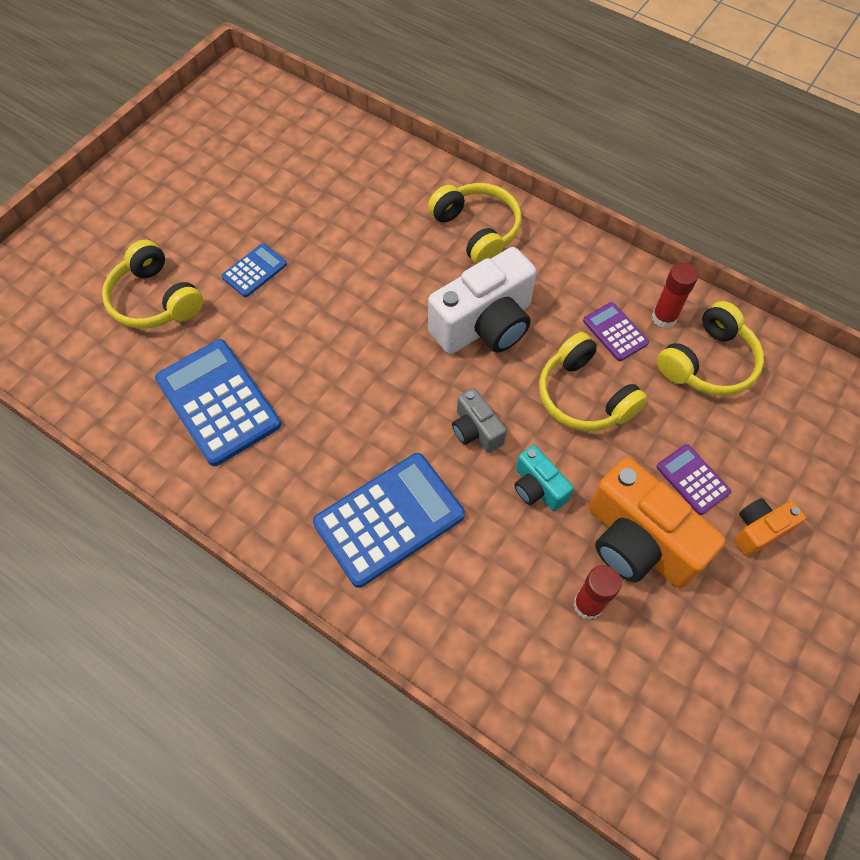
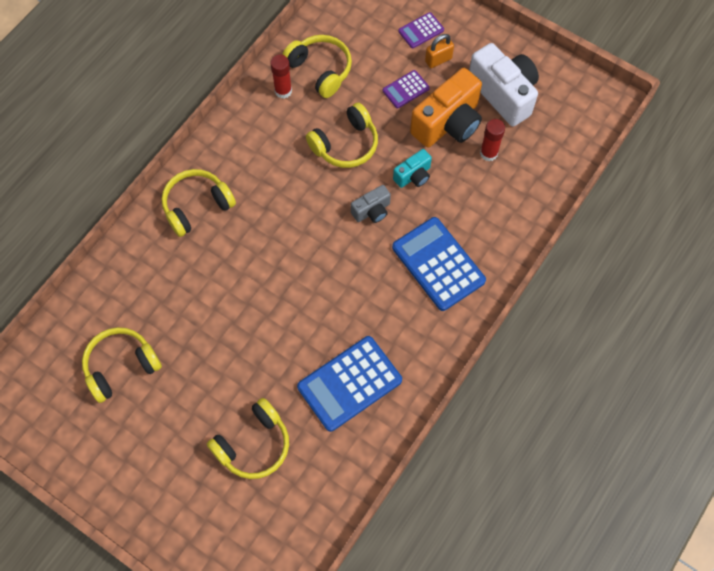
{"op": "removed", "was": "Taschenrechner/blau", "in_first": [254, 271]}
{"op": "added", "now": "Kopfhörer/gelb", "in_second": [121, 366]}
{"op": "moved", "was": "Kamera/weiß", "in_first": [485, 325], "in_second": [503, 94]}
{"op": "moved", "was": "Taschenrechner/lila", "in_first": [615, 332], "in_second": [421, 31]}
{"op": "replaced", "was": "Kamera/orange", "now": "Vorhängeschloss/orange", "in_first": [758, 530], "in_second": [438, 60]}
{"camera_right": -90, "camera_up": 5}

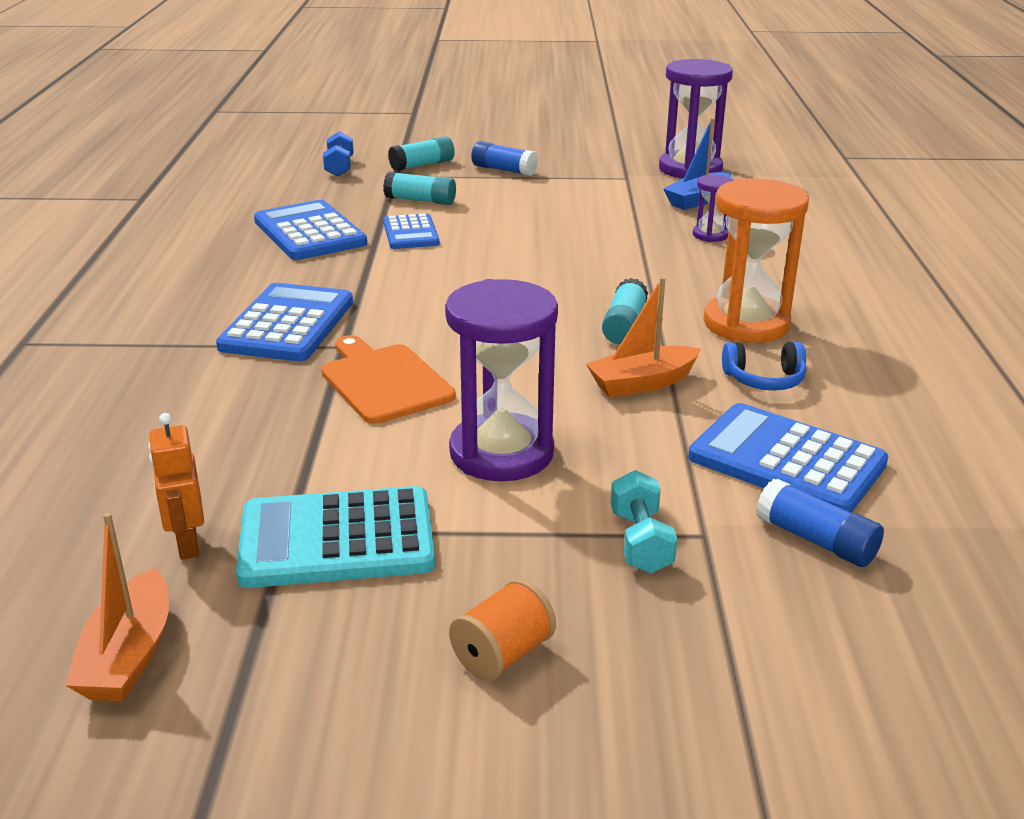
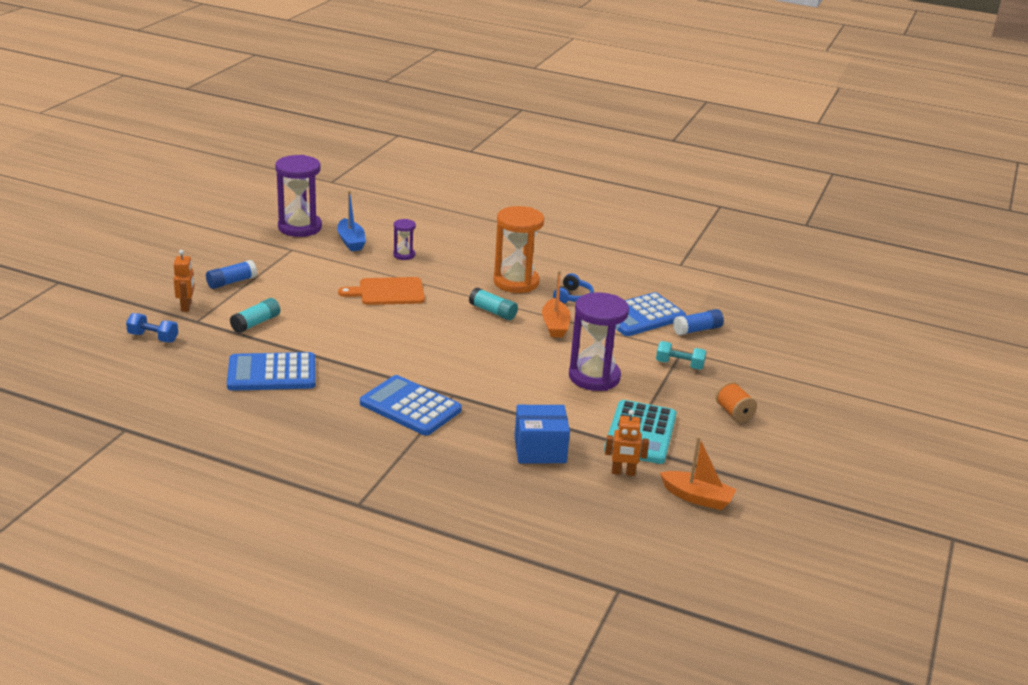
{"op": "removed", "was": "Taschenrechner/blau", "in_first": [410, 233]}
{"op": "added", "now": "Schachtel/blau", "in_second": [540, 449]}
{"op": "moved", "was": "Schneidebrett/orange", "in_first": [384, 381], "in_second": [388, 292]}
{"op": "replaced", "was": "Klebestift/türkis", "now": "Roboter/orange", "in_first": [422, 165], "in_second": [186, 307]}
{"camera_right": -70, "camera_up": 0}

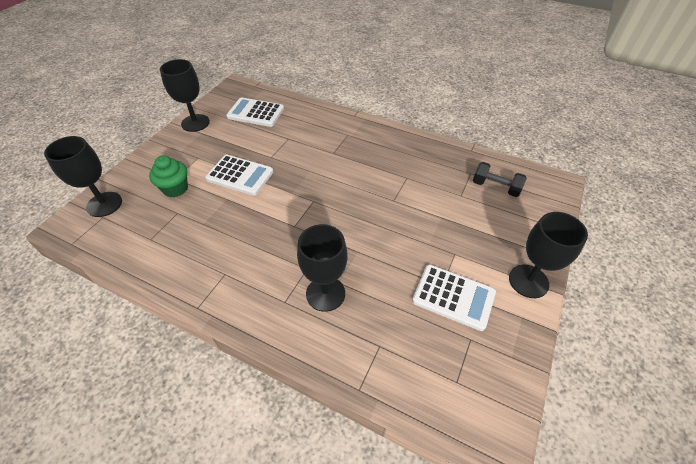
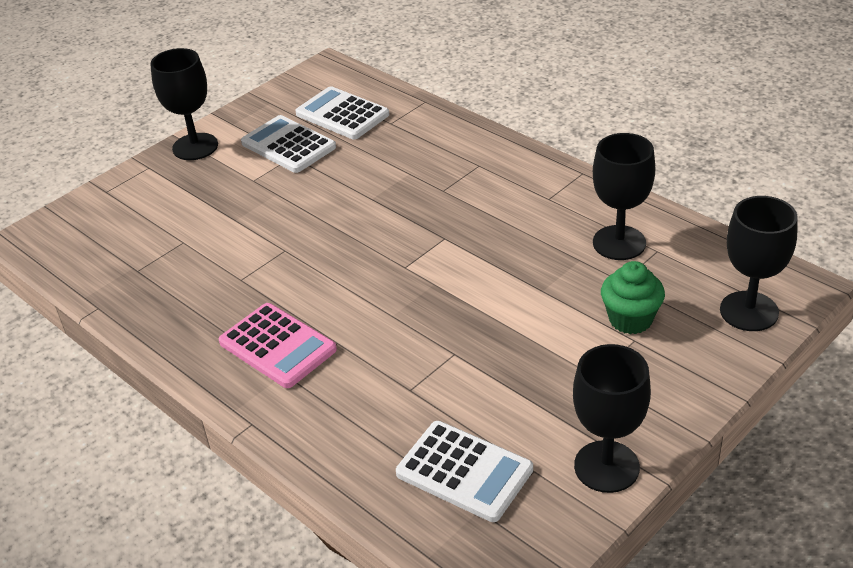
{"op": "removed", "was": "Hantel/schwarz", "in_first": [495, 187]}
{"op": "added", "now": "Taschenrechner/rosa", "in_second": [277, 346]}
{"op": "moved", "was": "Taschenrechner/weiß", "in_first": [240, 175], "in_second": [342, 114]}
{"op": "moved", "was": "Kelch/schwarz", "in_first": [325, 293], "in_second": [619, 243]}
{"camera_right": -160, "camera_up": -10}

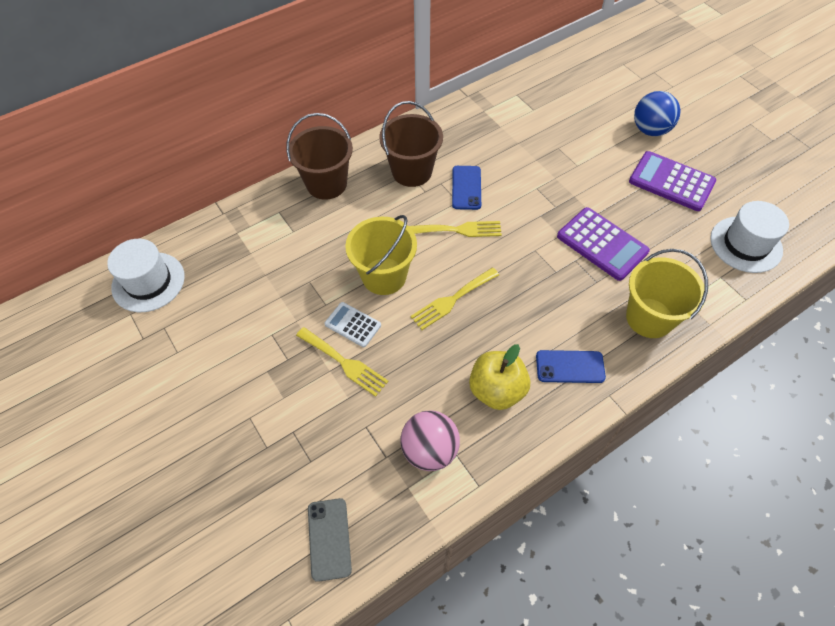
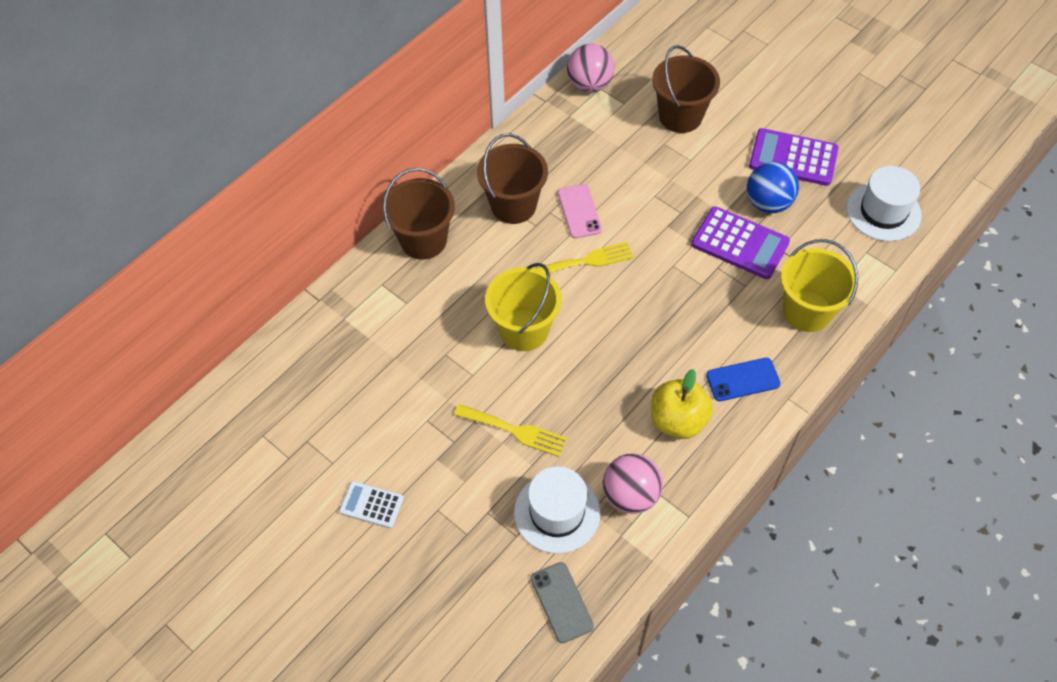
{"op": "removed", "was": "Gabel/gelb", "in_first": [452, 300]}
{"op": "added", "now": "Ball/rosa", "in_second": [589, 85]}
{"op": "added", "now": "Eimer/braun", "in_second": [680, 116]}
{"op": "moved", "was": "Hut/weiß", "in_first": [148, 282], "in_second": [557, 512]}
{"op": "moved", "was": "Taschenrechner/weiß", "in_first": [353, 325], "in_second": [371, 505]}
{"op": "moved", "was": "Ball/blau", "in_first": [650, 130], "in_second": [768, 203]}
{"op": "recoloured", "was": "Handy/blau", "now": "Handy/rosa", "in_first": [466, 188], "in_second": [579, 211]}
{"camera_right": -15, "camera_up": 0}

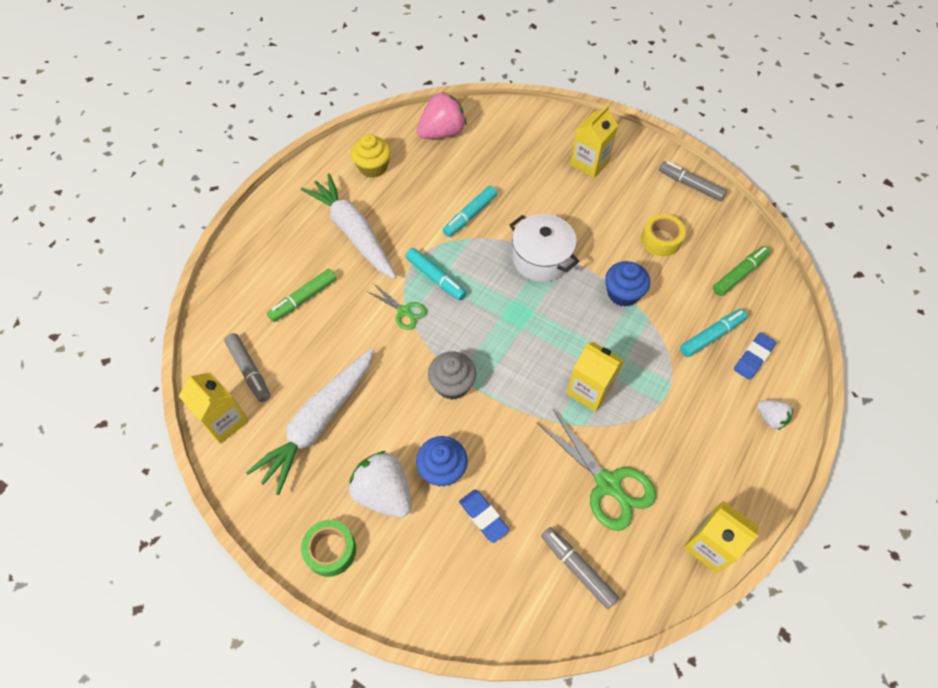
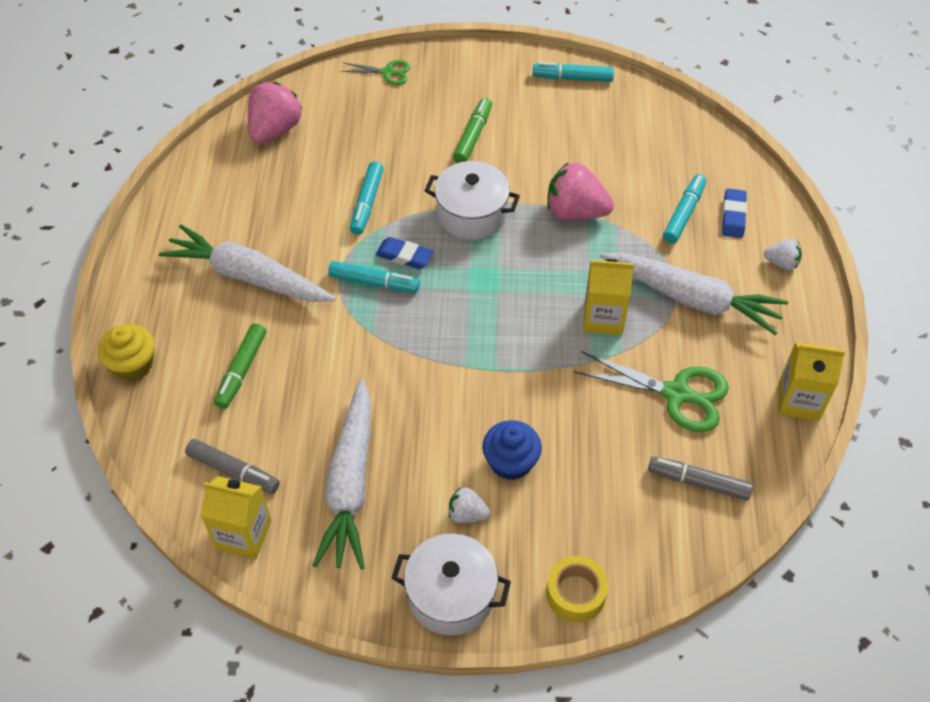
{"op": "removed", "was": "Muffin/grau", "in_first": [452, 384]}
{"op": "removed", "was": "Getränkekarton/gelb", "in_first": [589, 163]}
{"op": "added", "now": "Karotte/weiß", "in_second": [691, 298]}
{"op": "moved", "was": "Muffin/gelb", "in_first": [373, 167], "in_second": [133, 364]}
{"op": "moved", "was": "Schere/grün", "in_first": [404, 311], "in_second": [388, 72]}
{"op": "moved", "was": "Radiergummi/blau", "in_first": [483, 517], "in_second": [404, 256]}
{"op": "moved", "was": "Klebeband/gelb", "in_first": [661, 240], "in_second": [575, 593]}
{"op": "moved", "was": "Filzstift/grün", "in_first": [739, 274], "in_second": [473, 136]}
{"op": "replaced", "was": "Klebeband/grün", "now": "Kochtopf/weiß", "in_first": [330, 550], "in_second": [451, 595]}
{"op": "replaced", "was": "Muffin/blau", "now": "Erdbeere/rosa", "in_first": [623, 293], "in_second": [575, 212]}
{"op": "recoloured", "was": "Filzstift/grau", "now": "Filzstift/türkis", "in_first": [690, 185], "in_second": [572, 78]}
{"op": "resized", "was": "Erdbeere/weiß", "in_first": [384, 493], "in_second": [467, 514], "ratio": 0.53}
{"camera_right": -30, "camera_up": -5}

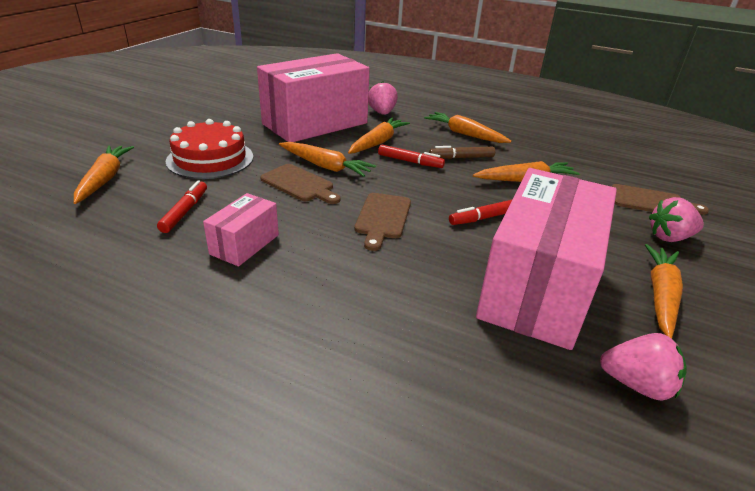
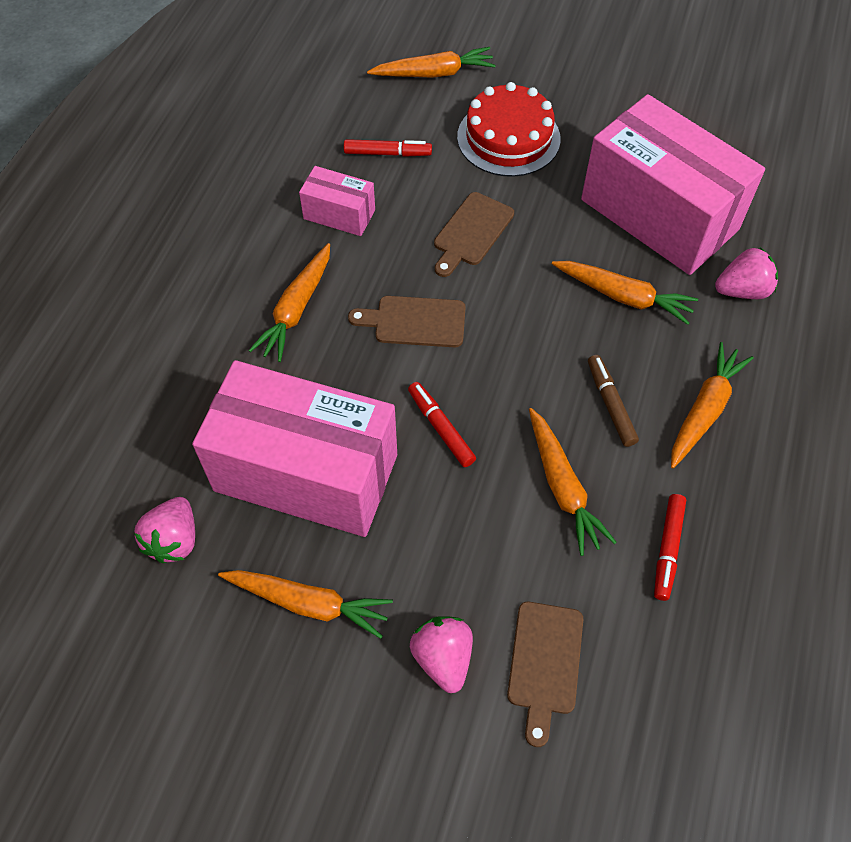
{"op": "moved", "was": "Karotte/orange", "in_first": [325, 166], "in_second": [296, 309]}
{"op": "moved", "was": "Filzstift/rot", "in_first": [410, 162], "in_second": [667, 549]}
{"camera_right": 85, "camera_up": 25}

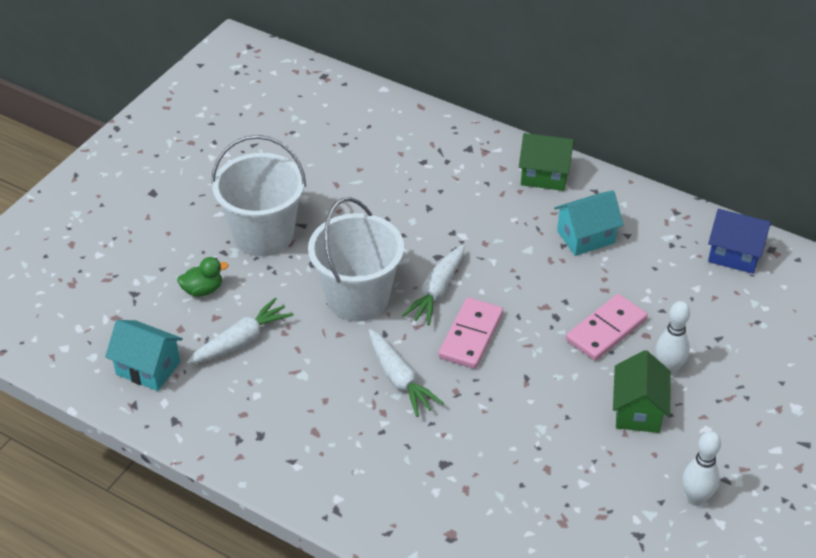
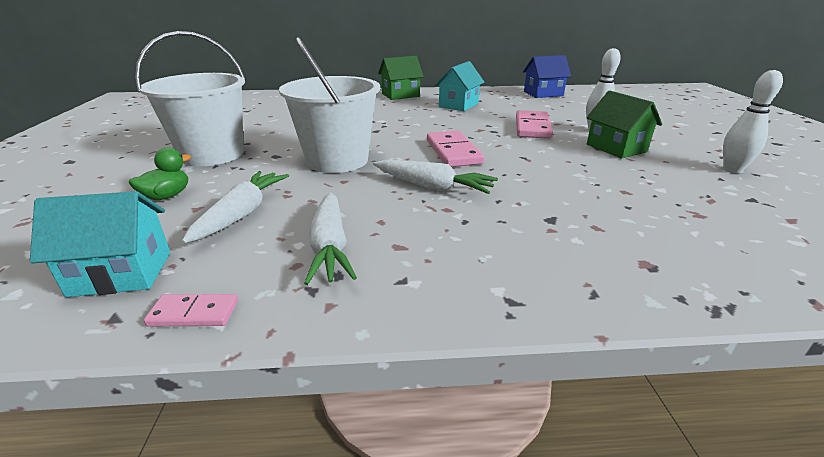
{"op": "added", "now": "Dominostein/rosa", "in_second": [194, 313]}
{"op": "moved", "was": "Karotte/weiß", "in_first": [437, 291], "in_second": [330, 246]}
{"camera_right": -35, "camera_up": -15}

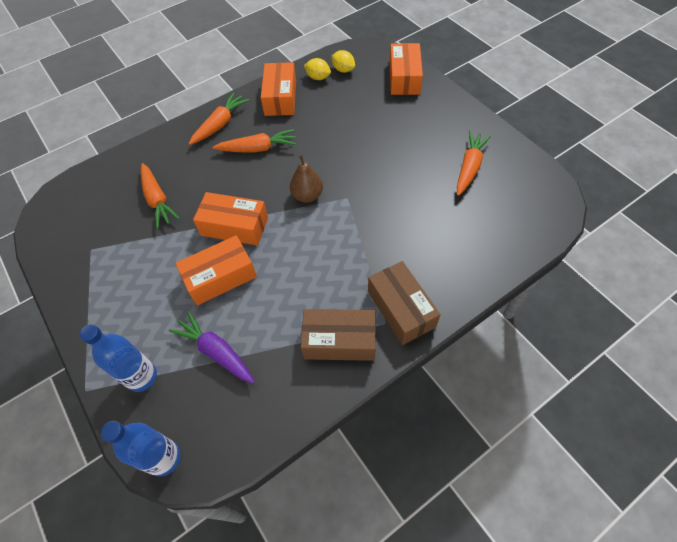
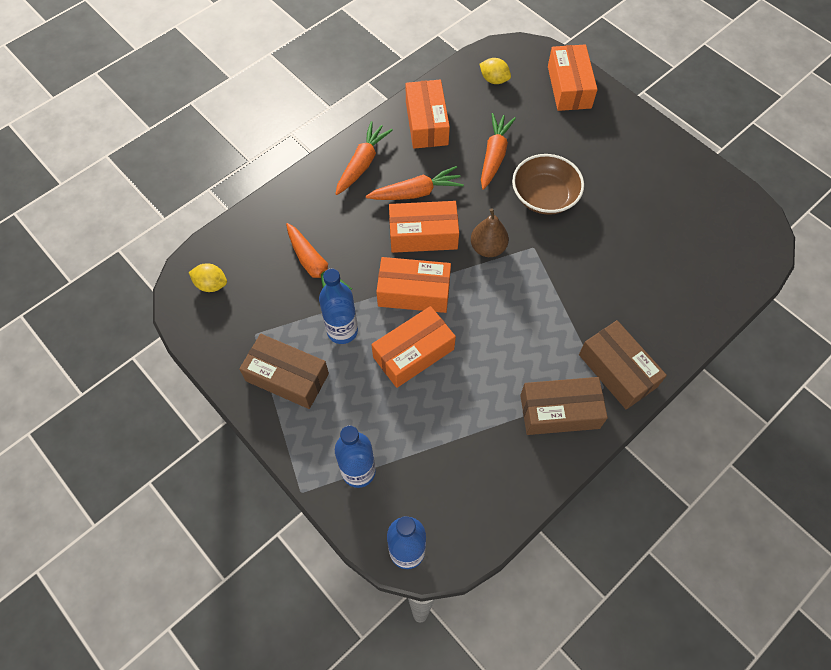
{"op": "removed", "was": "Karotte/lila", "in_first": [216, 351]}
{"op": "added", "now": "Schachtel/braun", "in_second": [287, 377]}
{"op": "added", "now": "Flasche/blau", "in_second": [342, 331]}
{"op": "added", "now": "Schachtel/orange", "in_second": [423, 235]}
{"op": "added", "now": "Schüssel/braun", "in_second": [544, 196]}
{"op": "moved", "was": "Zitrone/gelb", "in_first": [318, 77], "in_second": [211, 284]}
{"op": "moved", "was": "Karotte/orange", "in_first": [469, 167], "in_second": [494, 155]}
{"camera_right": -10, "camera_up": 5}

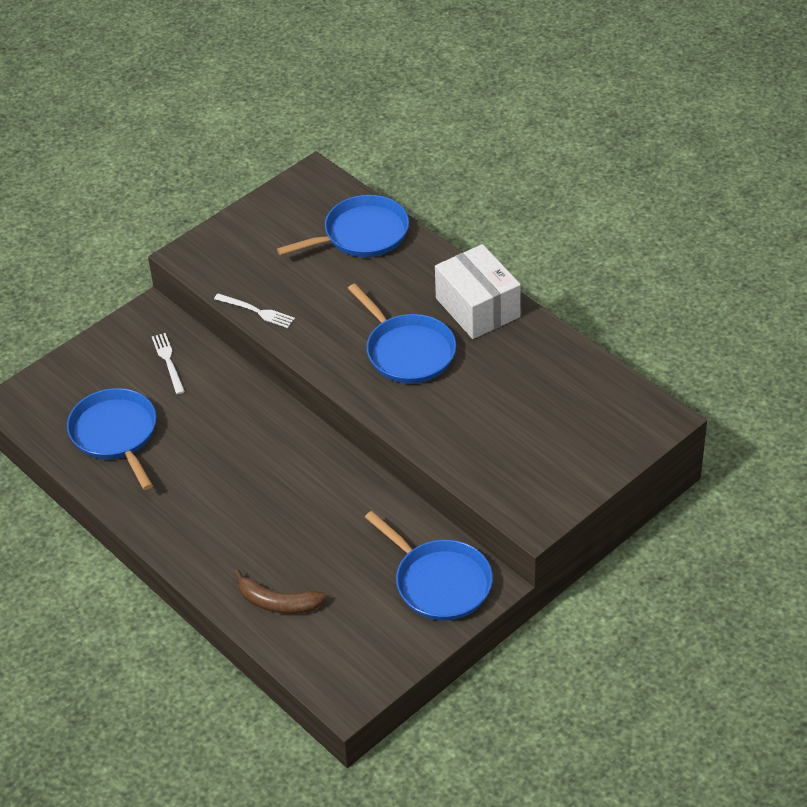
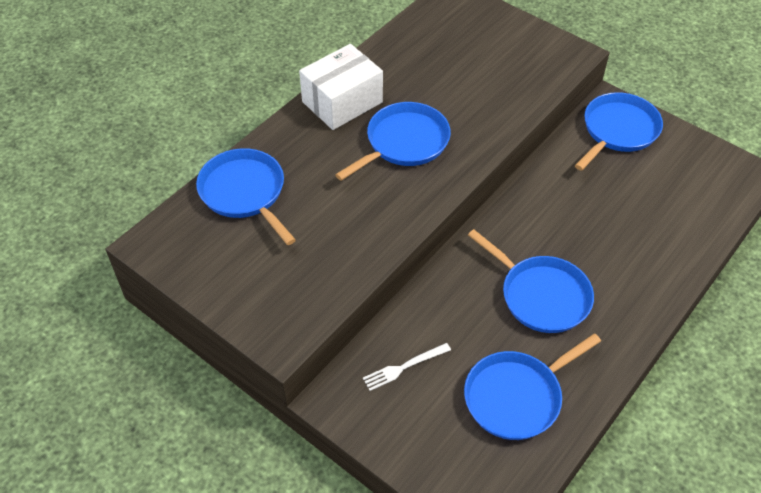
{"op": "removed", "was": "Gabel/weiß", "in_first": [256, 311]}
{"op": "removed", "was": "Banane/braun", "in_first": [278, 602]}
{"op": "added", "now": "Pfanne/blau", "in_second": [541, 296]}
{"camera_right": -100, "camera_up": 5}

